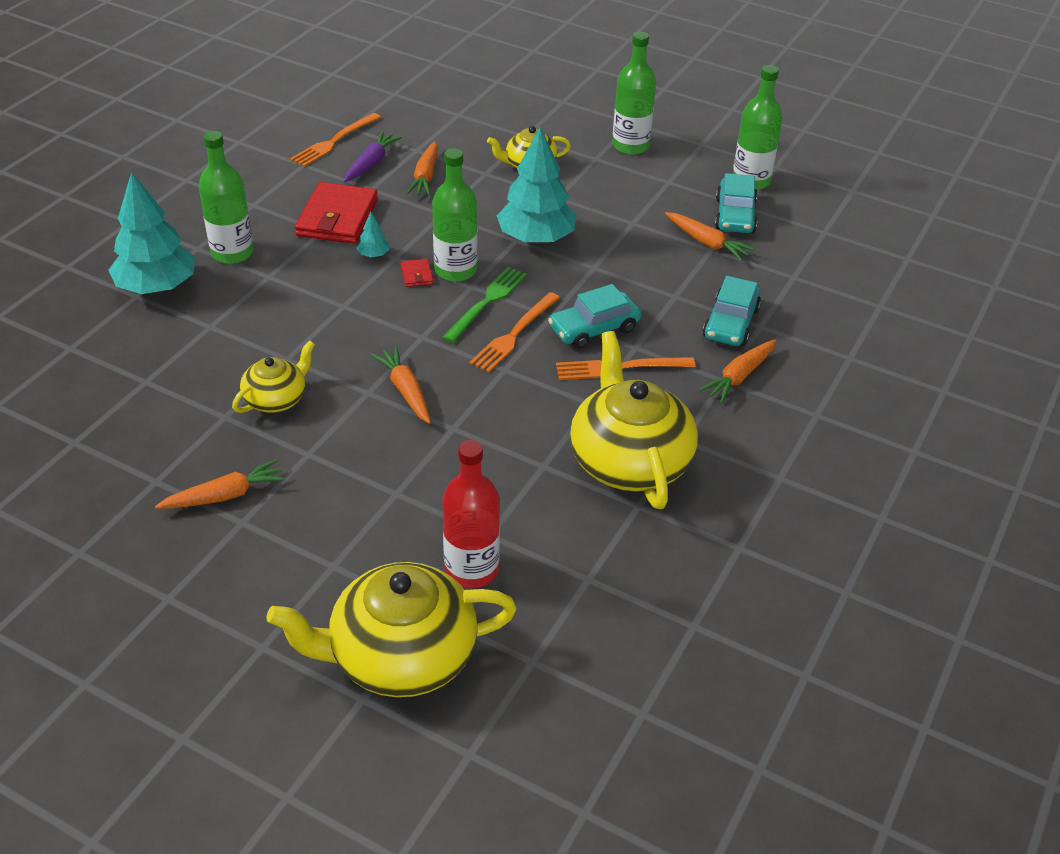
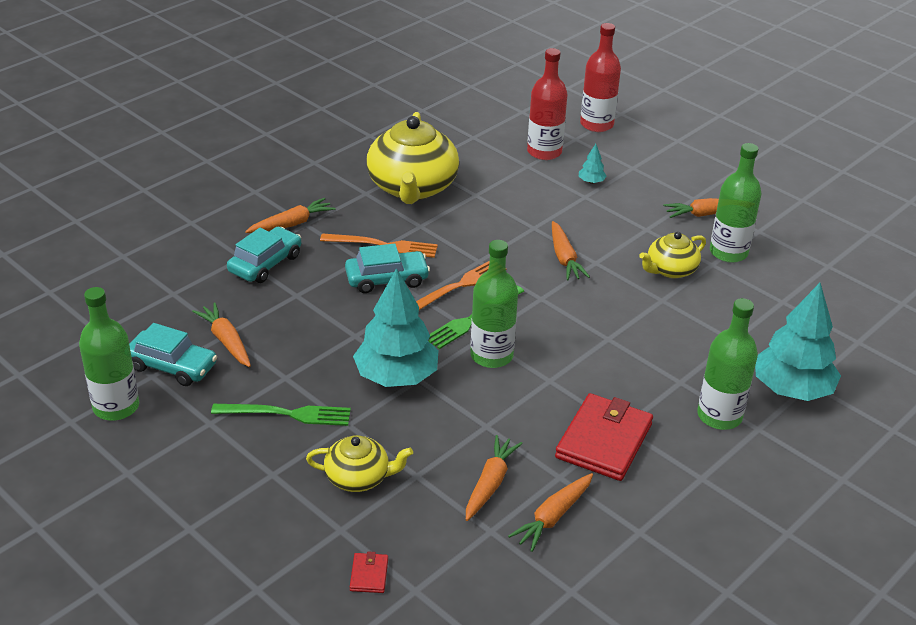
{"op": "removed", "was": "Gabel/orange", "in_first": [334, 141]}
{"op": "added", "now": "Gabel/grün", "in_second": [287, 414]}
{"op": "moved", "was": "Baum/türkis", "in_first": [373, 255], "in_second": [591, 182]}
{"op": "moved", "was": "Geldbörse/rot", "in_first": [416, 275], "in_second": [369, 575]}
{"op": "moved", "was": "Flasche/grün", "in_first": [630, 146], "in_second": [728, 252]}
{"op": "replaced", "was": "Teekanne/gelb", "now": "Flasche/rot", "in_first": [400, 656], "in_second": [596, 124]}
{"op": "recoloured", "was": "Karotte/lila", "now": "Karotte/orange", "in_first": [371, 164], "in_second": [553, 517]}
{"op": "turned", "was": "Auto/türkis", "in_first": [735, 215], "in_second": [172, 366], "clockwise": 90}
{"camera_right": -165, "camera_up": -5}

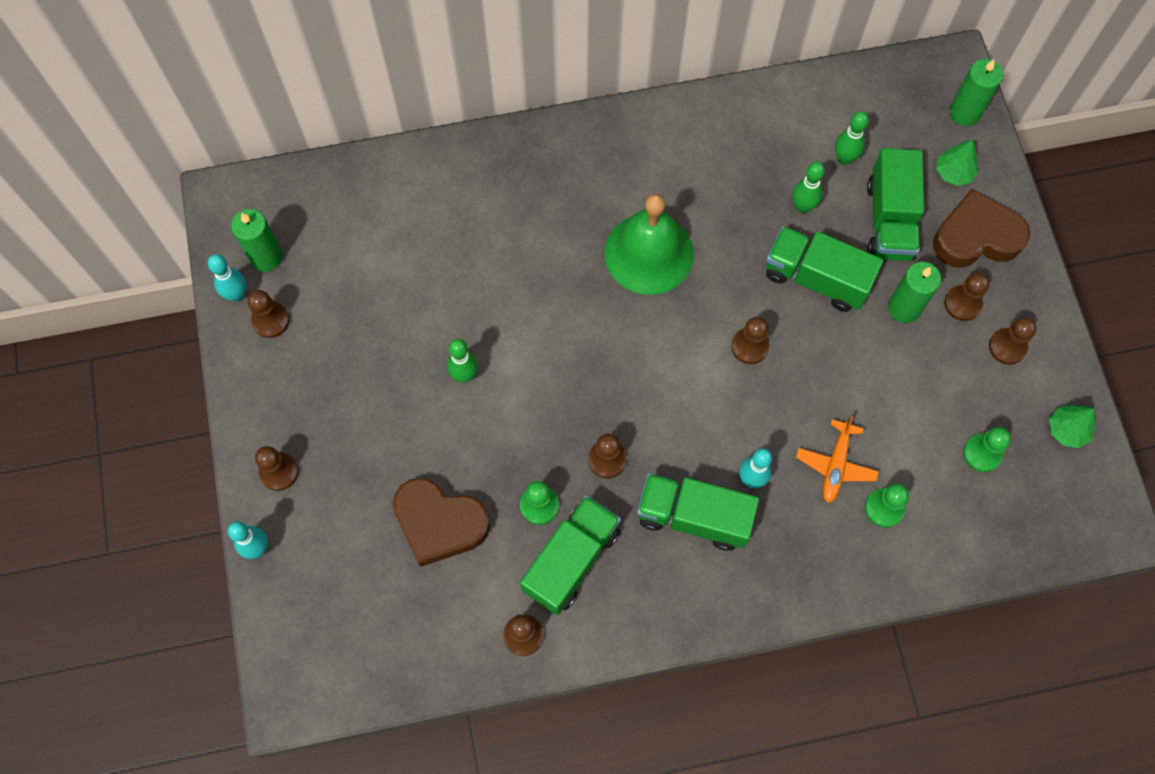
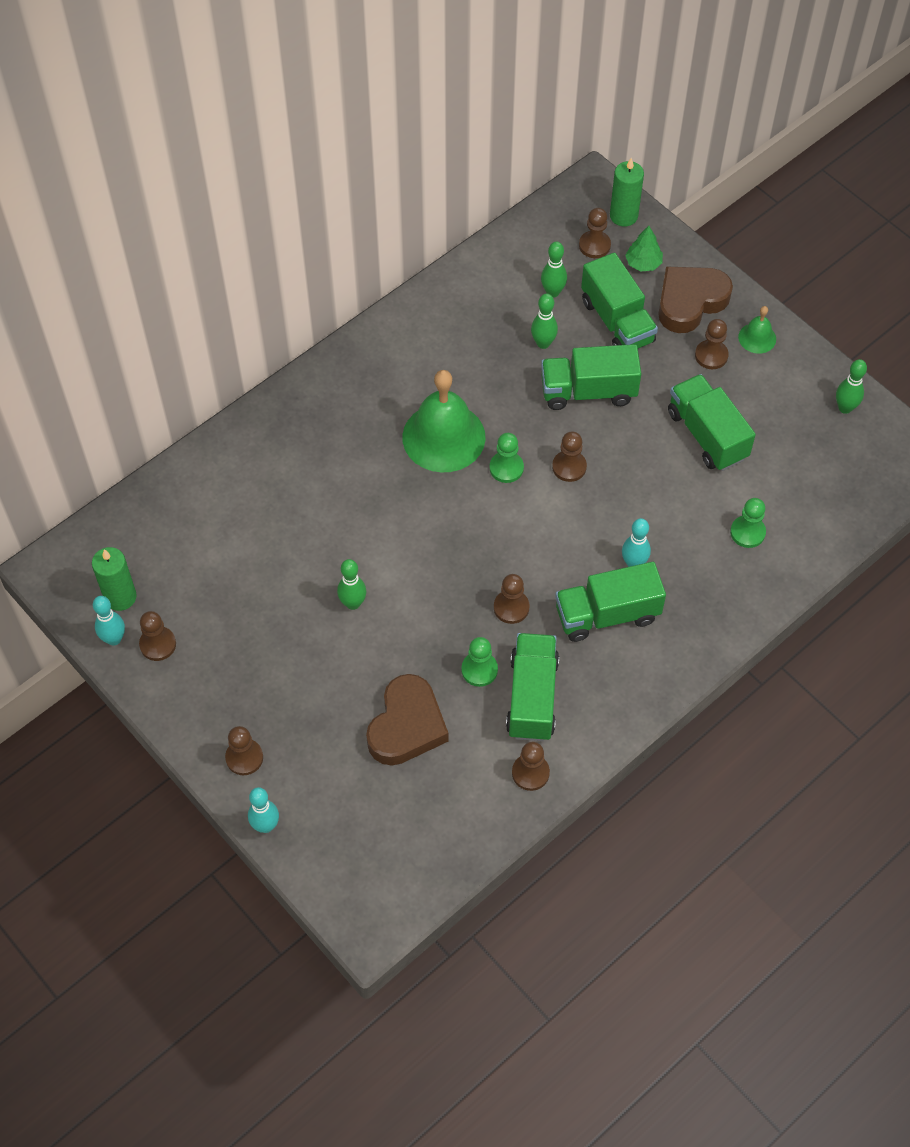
{"op": "removed", "was": "Flugzeug/orange", "in_first": [835, 465]}
{"op": "removed", "was": "Kerze/grün", "in_first": [904, 308]}
{"op": "added", "now": "Lastwagen/grün", "in_second": [707, 435]}
{"op": "added", "now": "Glocke/grün", "in_second": [757, 338]}
{"op": "moved", "was": "Bauer/grün", "in_first": [982, 453], "in_second": [506, 468]}
{"op": "moved", "was": "Bauer/braun", "in_first": [1007, 347], "in_second": [594, 245]}
{"op": "replaced", "was": "Baum/grün", "now": "Bowlingkegel/grün", "in_first": [1067, 430], "in_second": [845, 408]}
{"op": "turned", "was": "Herz/braun", "in_first": [439, 523], "in_second": [407, 726], "clockwise": -60}
{"camera_right": -30, "camera_up": -10}

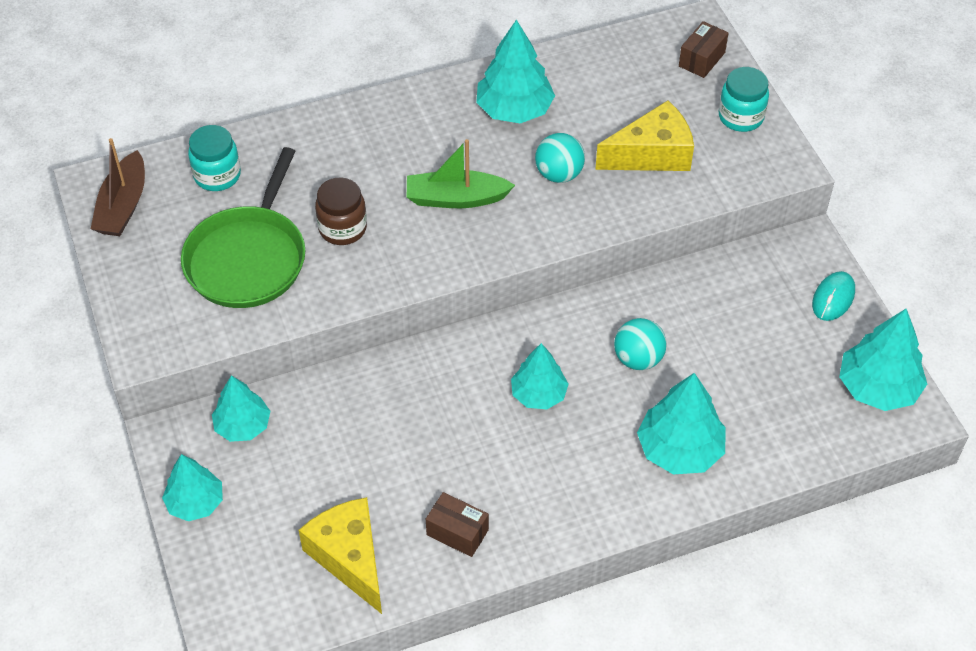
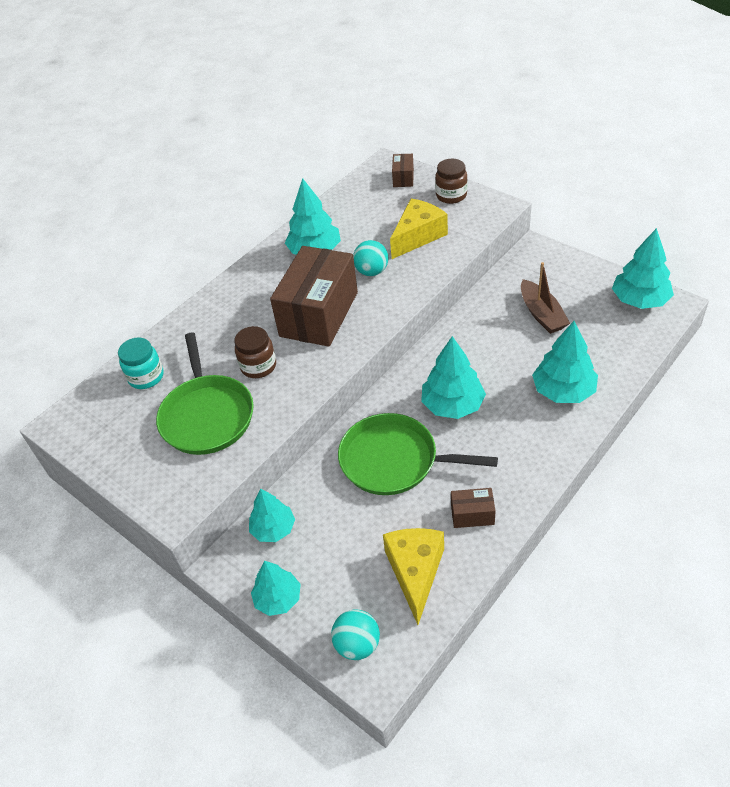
{"op": "removed", "was": "Computermaus/türkis", "in_first": [833, 298]}
{"op": "added", "now": "Pfanne/grün", "in_second": [394, 460]}
{"op": "moved", "was": "Boot/braun", "in_first": [123, 206], "in_second": [542, 314]}
{"op": "moved", "was": "Ball/türkis", "in_first": [638, 359], "in_second": [357, 644]}
{"op": "replaced", "was": "Boot/grün", "now": "Schachtel/braun", "in_first": [456, 198], "in_second": [319, 314]}
{"op": "recoloured", "was": "Einmachglas/türkis", "now": "Einmachglas/braun", "in_first": [741, 117], "in_second": [451, 195]}
{"op": "turned", "was": "Käse/gelb", "in_first": [350, 558], "in_second": [415, 572], "clockwise": 60}
{"op": "resized", "was": "Baum/türkis", "in_first": [538, 394], "in_second": [453, 405], "ratio": 1.5}
{"camera_right": -25, "camera_up": -5}

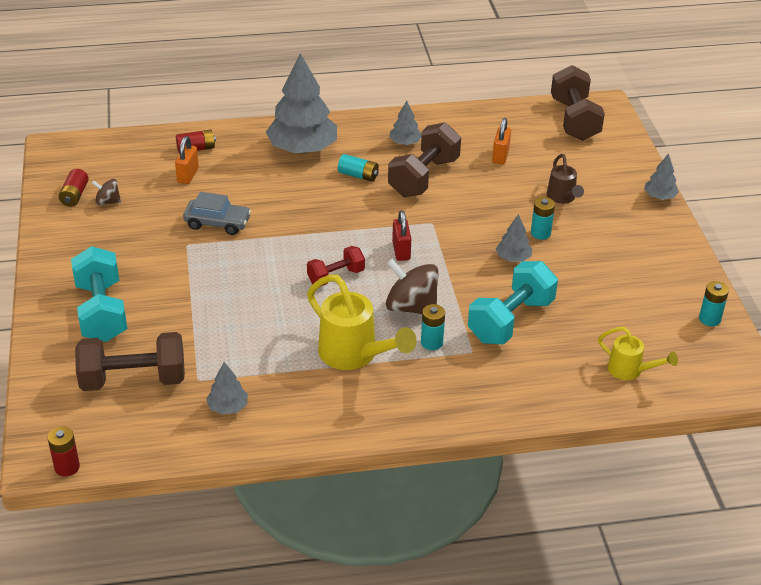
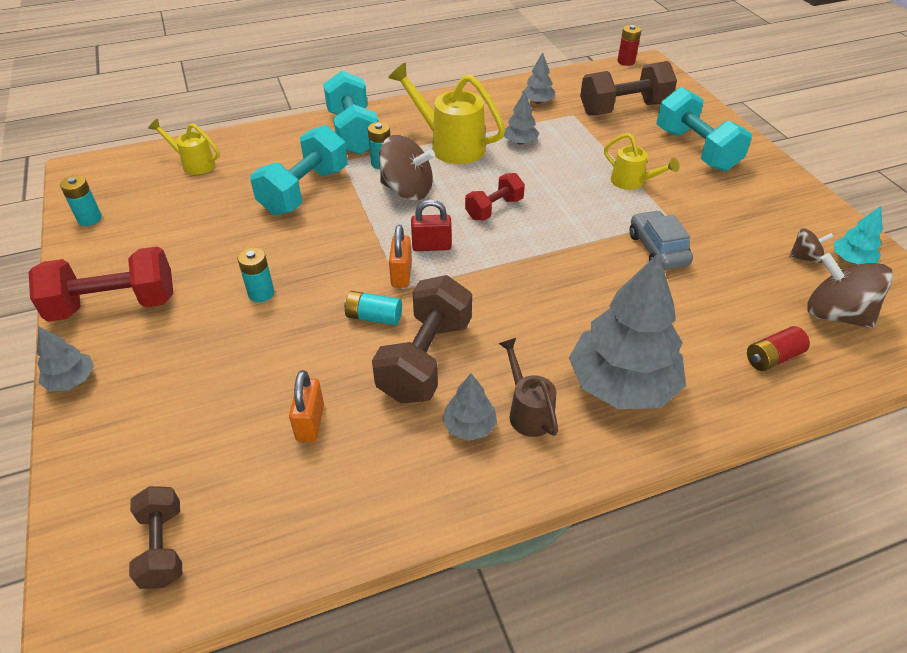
{"op": "added", "now": "Hantel/rot", "in_second": [114, 305]}
{"op": "added", "now": "Hantel/türkis", "in_second": [353, 133]}
{"op": "added", "now": "Gießkanne/gelb", "in_second": [632, 183]}
{"op": "added", "now": "Kreisel/braun", "in_second": [835, 314]}
{"op": "moved", "was": "Vorhängeschloss/orange", "in_first": [188, 175], "in_second": [401, 275]}
{"op": "moved", "was": "Batterie/türkis", "in_first": [358, 175], "in_second": [374, 317]}
{"op": "moved", "was": "Baum/grau", "in_first": [513, 258], "in_second": [520, 142]}
{"op": "moved", "was": "Gießkanne/braun", "in_first": [562, 198], "in_second": [527, 411]}
{"op": "replaced", "was": "Batterie/rot", "now": "Baum/türkis", "in_first": [74, 195], "in_second": [851, 260]}
{"op": "turned", "was": "Auto/grau", "in_first": [217, 223], "in_second": [657, 249], "clockwise": 75}
{"op": "turned", "was": "Vorhängeschloss/rot", "in_first": [401, 251], "in_second": [431, 246], "clockwise": -75}
{"op": "resized", "was": "Hantel/braun", "in_first": [574, 120], "in_second": [163, 547], "ratio": 0.58}
{"camera_right": 170, "camera_up": 5}

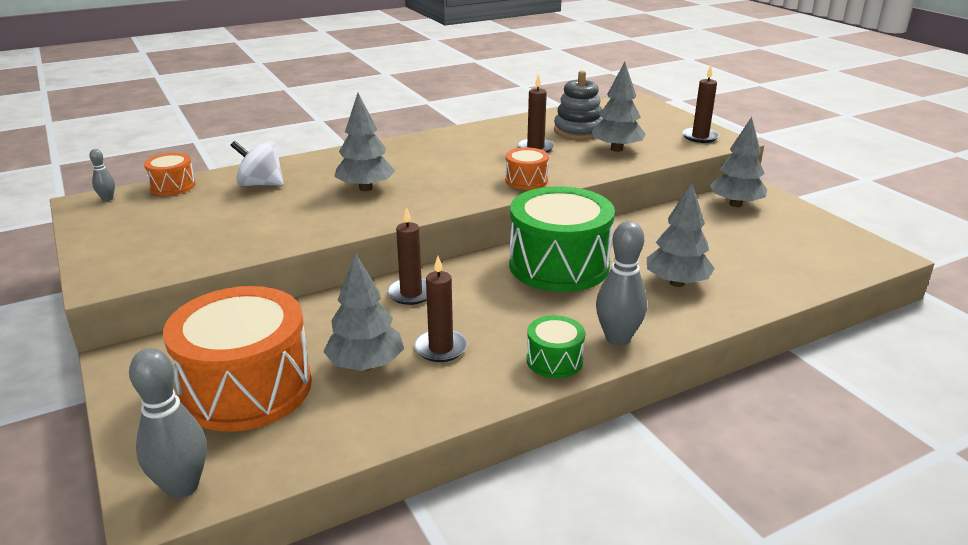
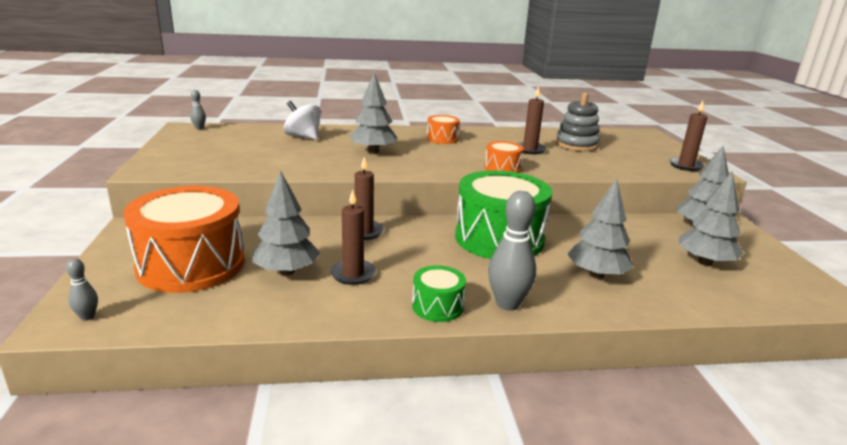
{"op": "moved", "was": "Trommel/orange", "in_first": [172, 186], "in_second": [442, 139]}
{"op": "moved", "was": "Baum/grau", "in_first": [616, 149], "in_second": [704, 262]}
{"op": "resized", "was": "Bowlingkegel/grau", "in_first": [182, 486], "in_second": [87, 317], "ratio": 0.49}
{"camera_right": 20, "camera_up": -5}

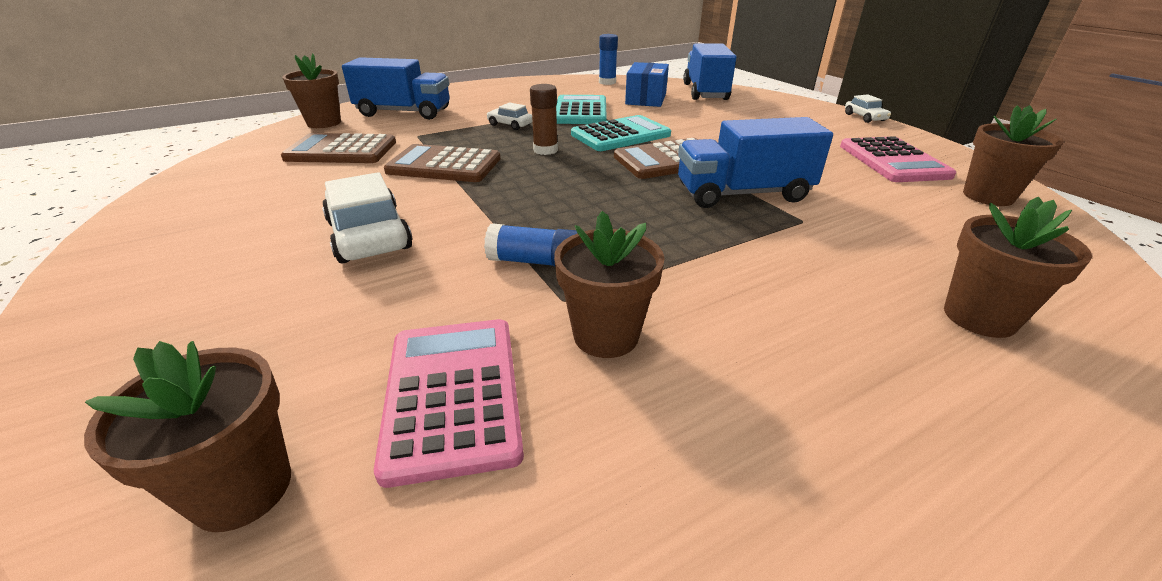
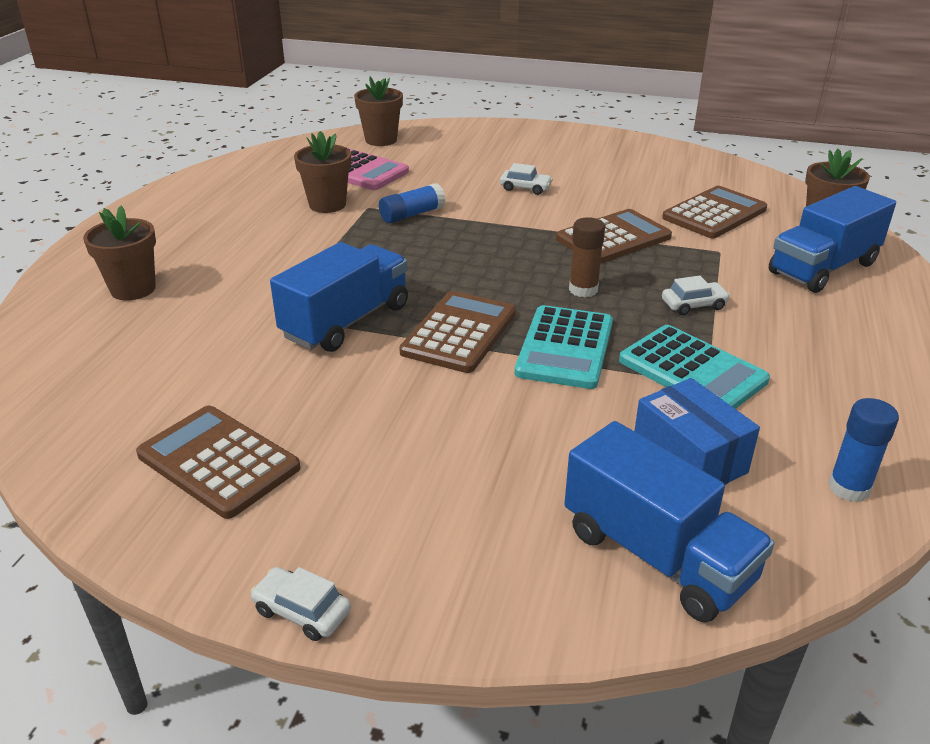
{"op": "removed", "was": "Blumentopf/braun", "in_first": [988, 196]}
{"op": "recoloured", "was": "Taschenrechner/rosa", "now": "Taschenrechner/braun", "in_first": [892, 161], "in_second": [218, 461]}
{"op": "resized", "was": "Auto/weiß", "in_first": [369, 235], "in_second": [525, 188], "ratio": 0.53}
{"camera_right": 135, "camera_up": 0}

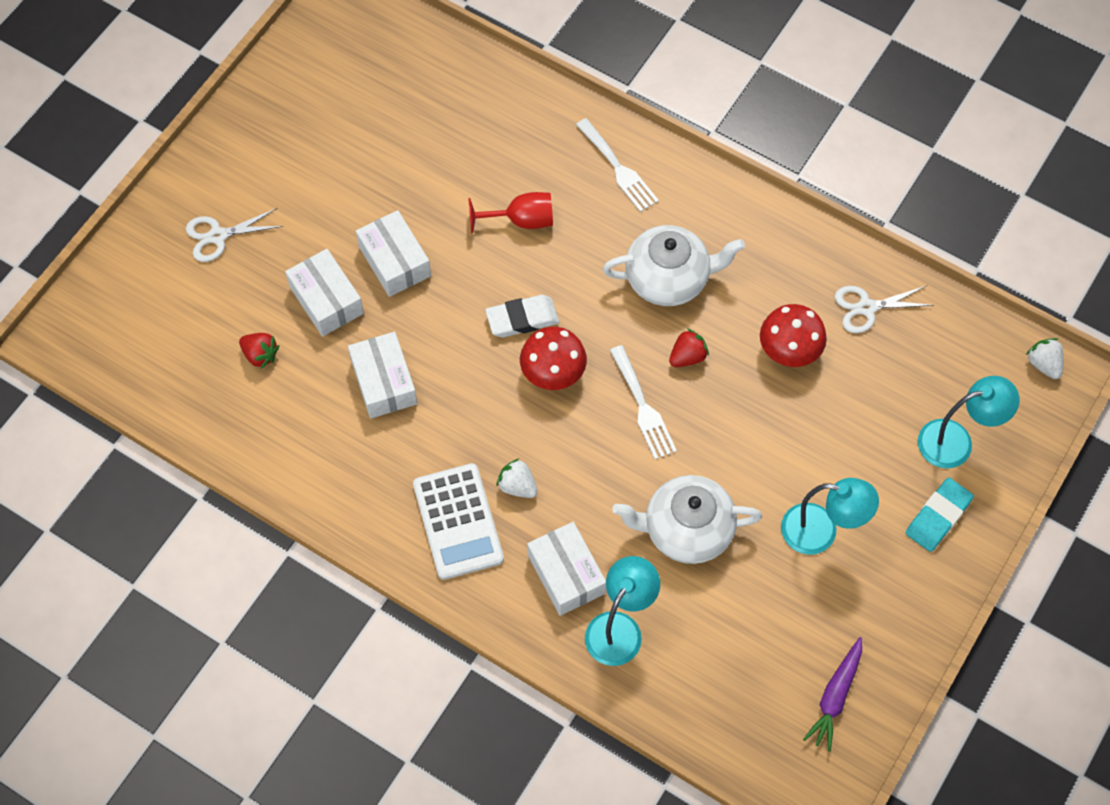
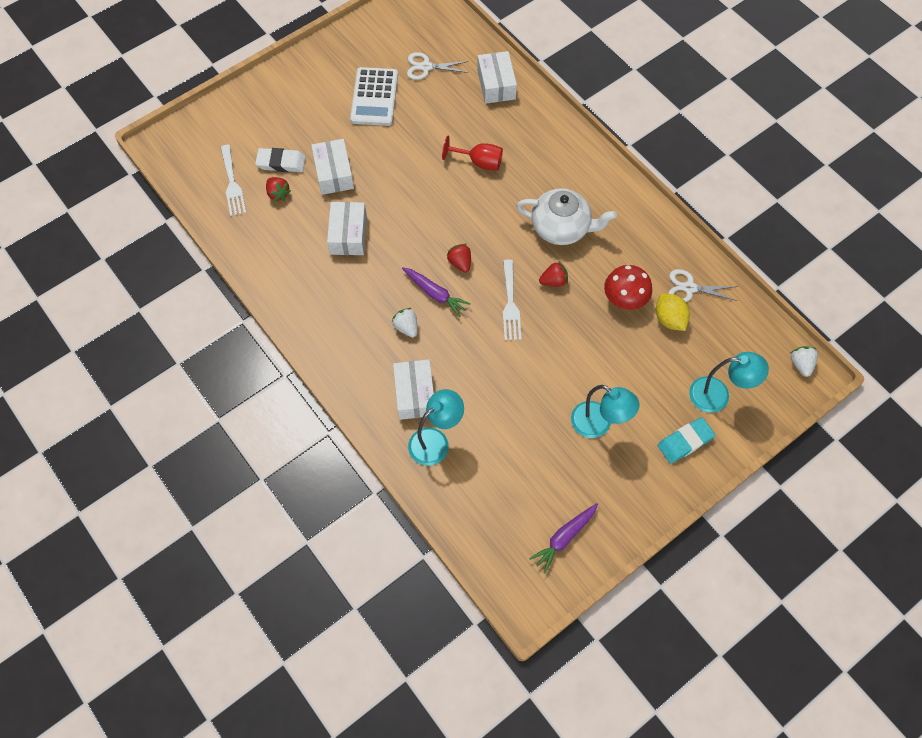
{"op": "removed", "was": "Teekanne/weiß", "in_first": [686, 530]}
{"op": "added", "now": "Karotte/lila", "in_second": [435, 294]}
{"op": "added", "now": "Zitrone/gelb", "in_second": [669, 319]}
{"op": "moved", "was": "Schere/weiß", "in_first": [218, 236], "in_second": [426, 67]}
{"op": "moved", "was": "Schachtel/weiß", "in_first": [394, 261], "in_second": [496, 84]}
{"op": "moved", "was": "Taschenrechner/weiß", "in_first": [458, 522], "in_second": [374, 97]}
{"op": "moved", "was": "Radiergummi/weiß", "in_first": [522, 319], "in_second": [281, 162]}
{"op": "moved", "was": "Gabel/weiß", "in_first": [618, 169], "in_second": [232, 184]}
{"op": "replaced", "was": "Pilz/rot", "now": "Erdbeere/rot", "in_first": [553, 372], "in_second": [460, 263]}
{"camera_right": 20, "camera_up": 0}

